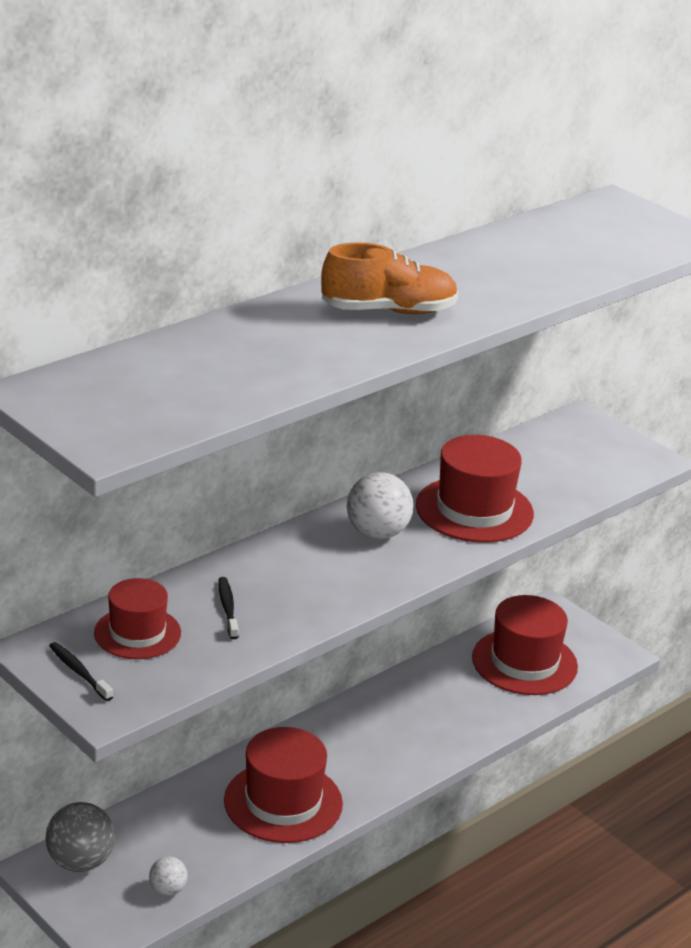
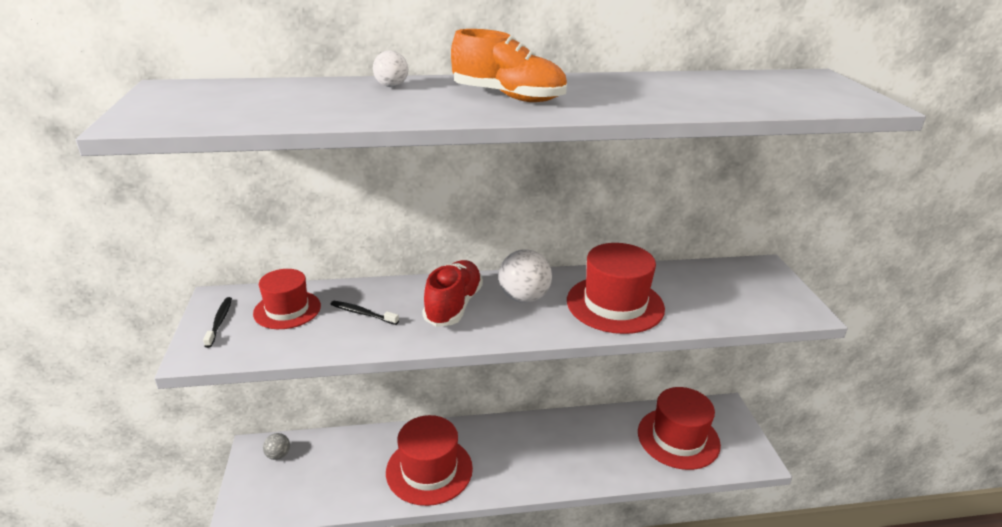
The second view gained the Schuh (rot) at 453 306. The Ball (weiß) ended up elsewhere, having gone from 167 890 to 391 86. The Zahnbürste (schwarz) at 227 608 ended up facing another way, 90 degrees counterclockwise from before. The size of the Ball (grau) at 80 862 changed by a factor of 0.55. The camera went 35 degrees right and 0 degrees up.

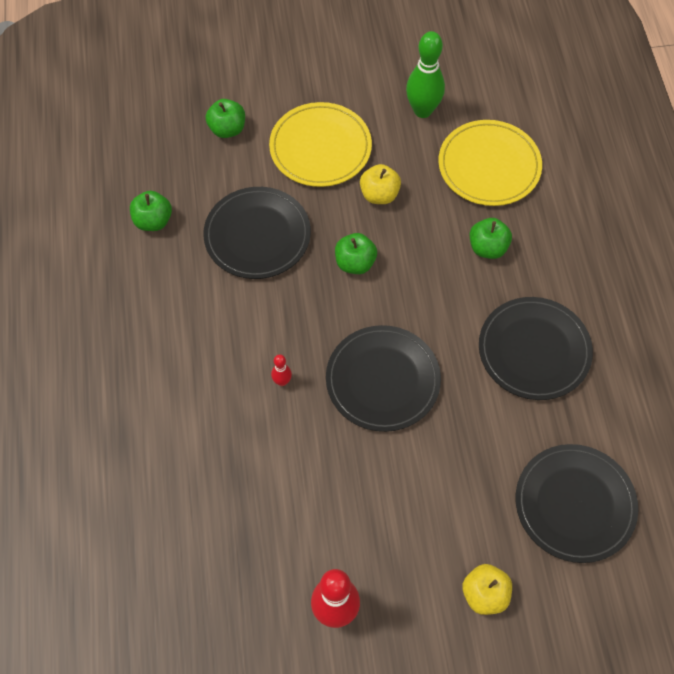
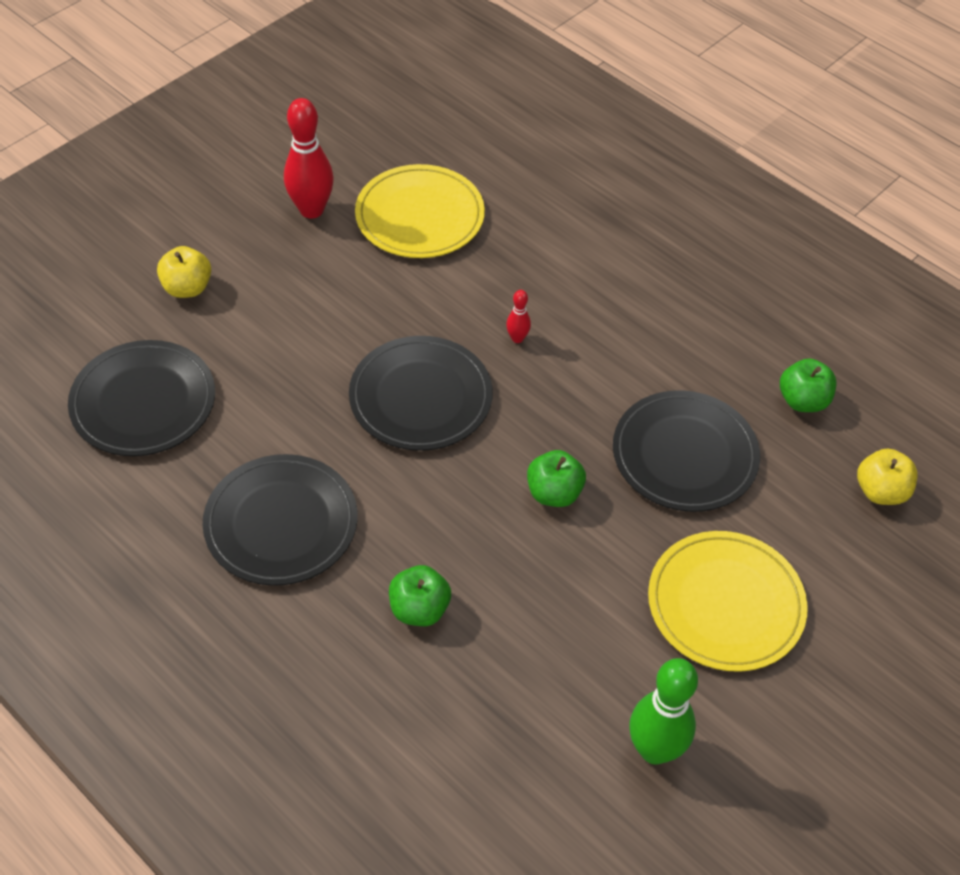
The second view lost the Apfel (grün) at 227 129. The Apfel (gelb) ended up elsewhere, having gone from 379 194 to 880 491. The Teller (gelb) ended up elsewhere, having gone from 489 166 to 420 216. The camera went 140 degrees right and 10 degrees down.

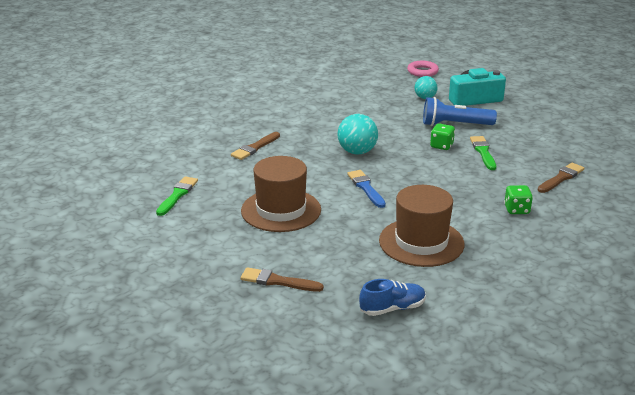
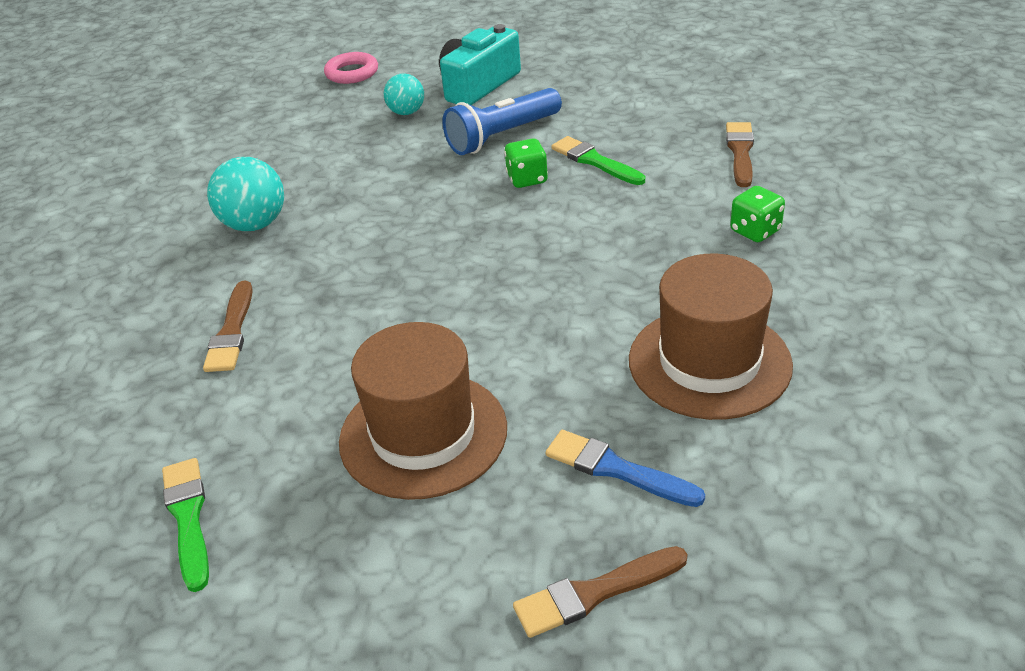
The second view lost the Schuh (blau) at 392 308. The Ball (türkis) ended up elsewhere, having gone from 357 152 to 255 224. The Pinsel (blau) ended up elsewhere, having gone from 366 188 to 616 469. The camera went 35 degrees left and 10 degrees up.

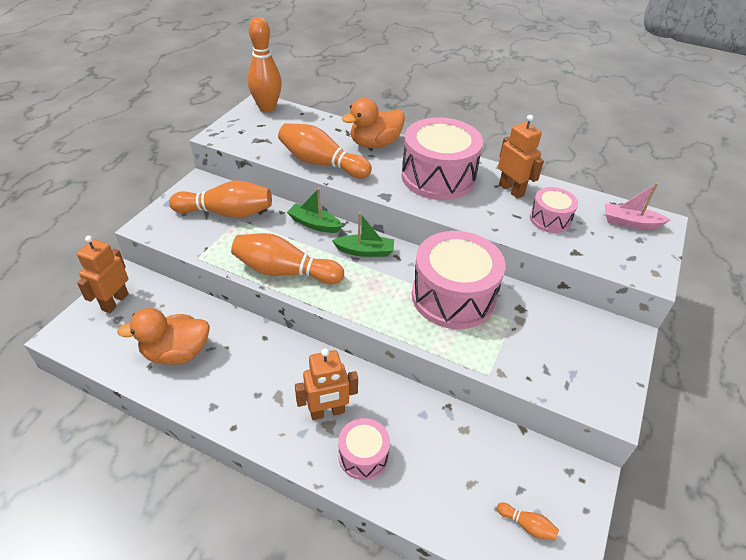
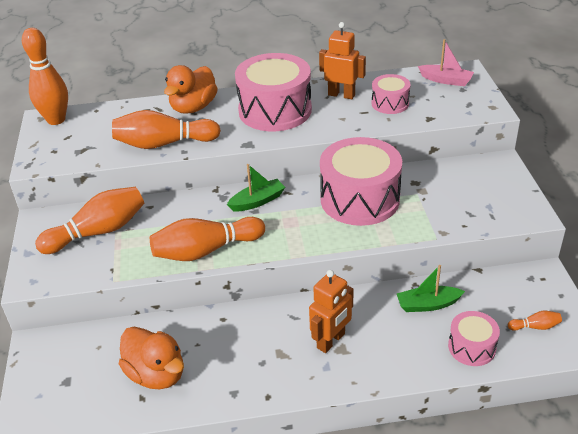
The second view lost the Roboter (orange) at 115 302. The Boot (grün) ended up elsewhere, having gone from 314 224 to 428 304. The Trommel (rosa) ended up elsewhere, having gone from 363 456 to 471 347. The Ente (orange) at 176 353 ended up facing another way, 90 degrees counterclockwise from before. The Boot (rosa) at 630 222 ended up facing another way, 135 degrees counterclockwise from before. The camera went 30 degrees left and 5 degrees down.

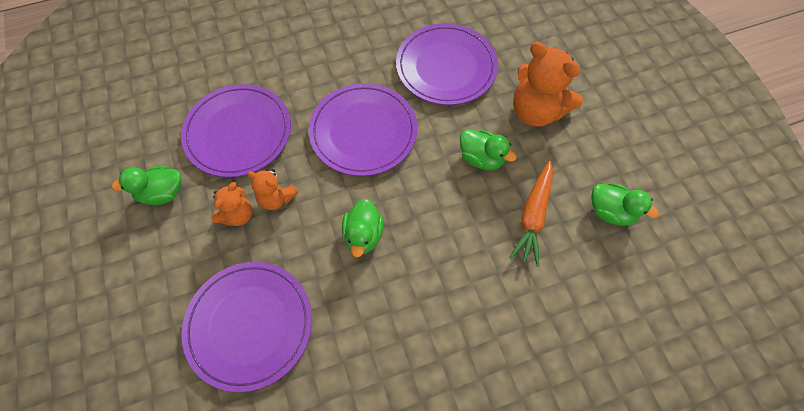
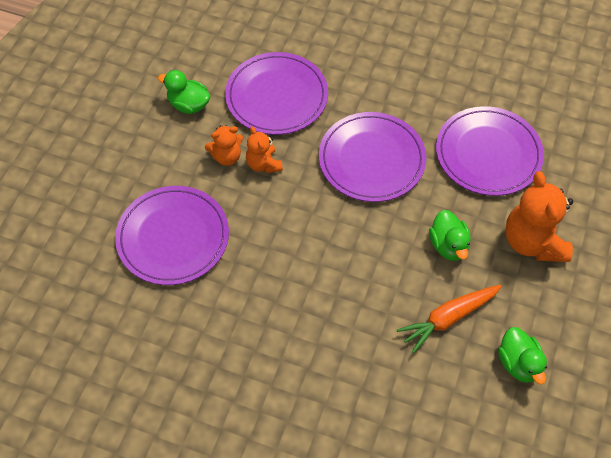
The second view lost the Ente (grün) at 363 235. The camera went 40 degrees right and 5 degrees down.

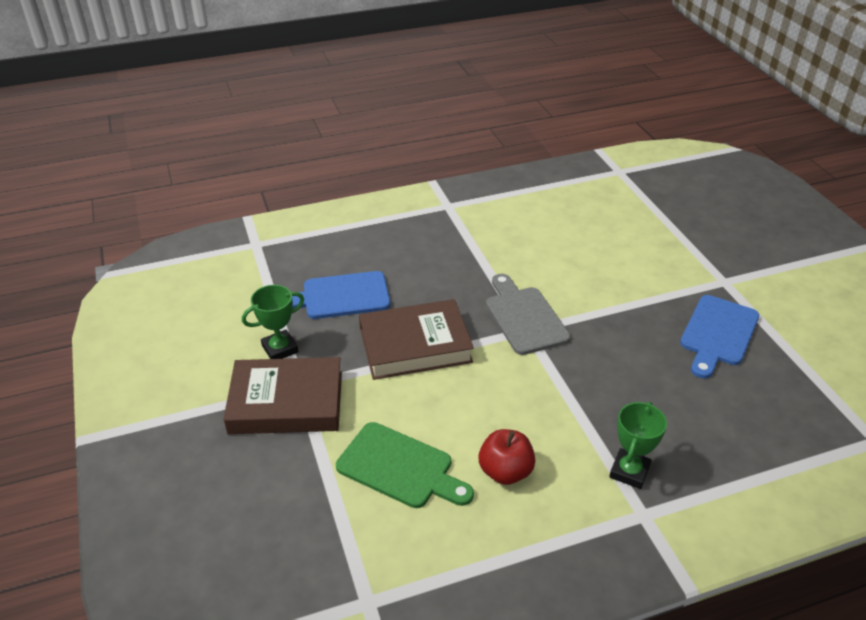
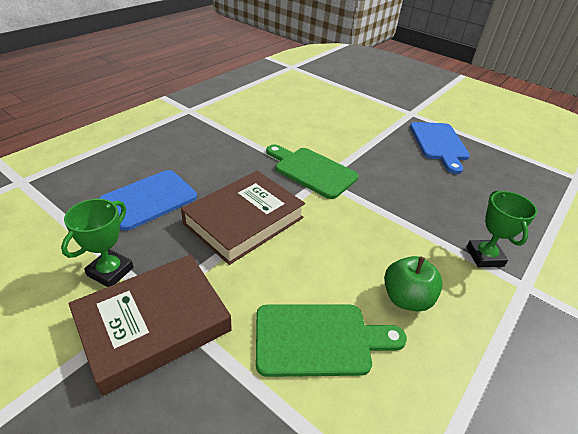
What was the Apfel (rot) at 505 471 turned into the Apfel (grün) at 406 298. What was the Schneidebrett (grau) at 524 317 turned into the Schneidebrett (grün) at 312 171. The camera went 35 degrees left and 0 degrees up.

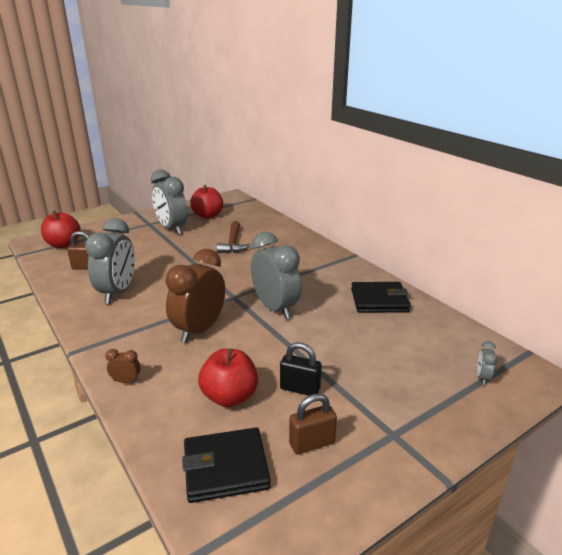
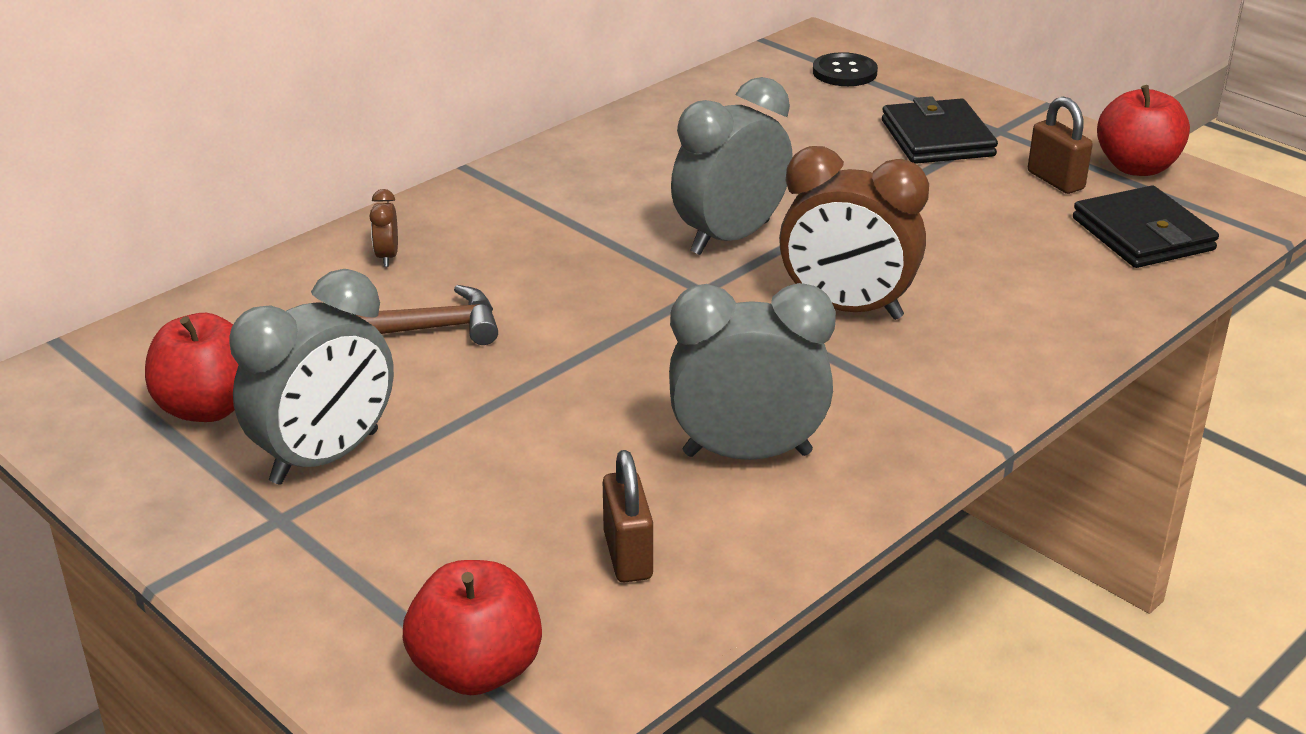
The second view lost the Vorhängeschloss (schwarz) at 300 388. The Wecker (braun) ended up elsewhere, having gone from 126 381 to 387 257. The Apfel (rot) ended up elsewhere, having gone from 229 397 to 1136 167. The Geldbörse (schwarz) ended up elsewhere, having gone from 379 300 to 937 138. Where the Wecker (grau) stood at 482 378, the Knopf (schwarz) came to stand at 844 72. The camera went 100 degrees left and 5 degrees up.

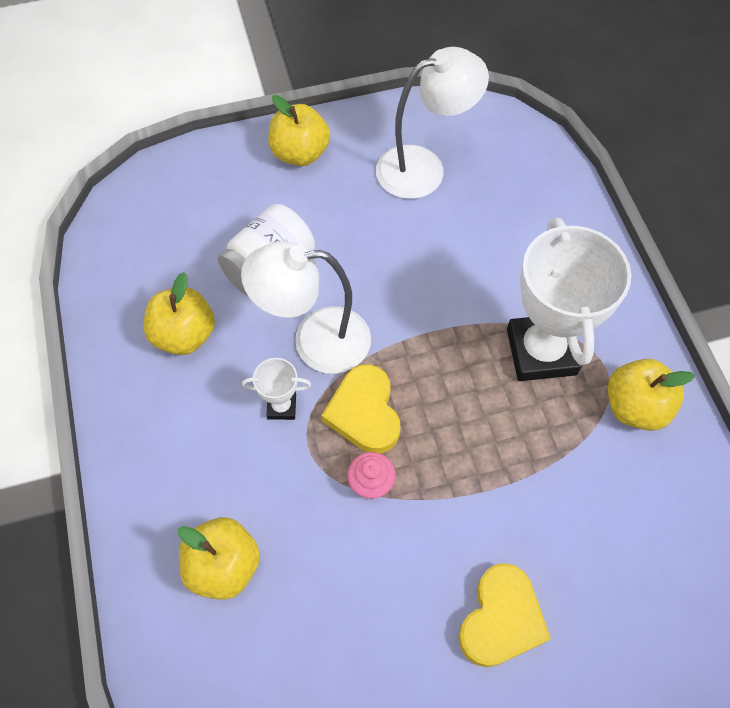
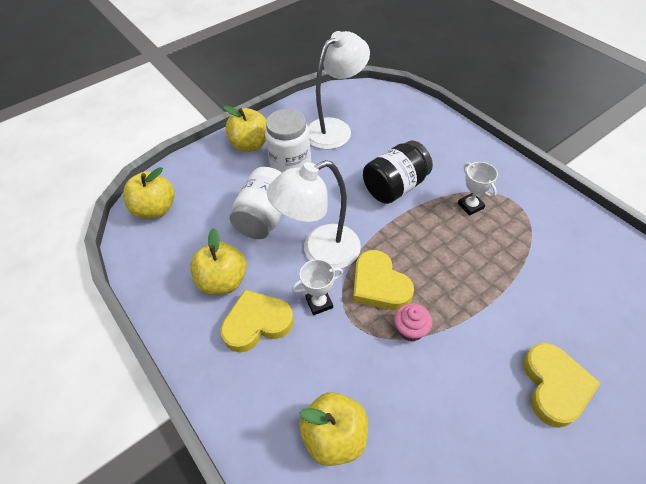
The second view gained the Herz (gelb) at 257 323. The second view gained the Einmachglas (weiß) at 290 164. The second view gained the Einmachglas (schwarz) at 395 187. The Apfel (gelb) ended up elsewhere, having gone from 635 407 to 155 209. The size of the Pokal (weiß) at 541 352 changed by a factor of 0.44. The camera went 20 degrees left and 10 degrees down.

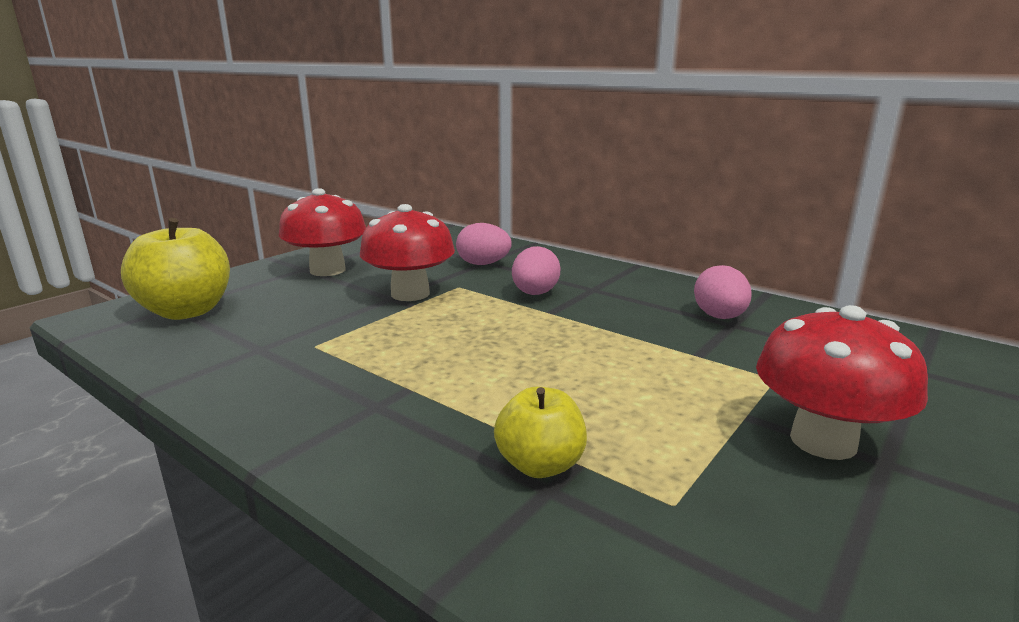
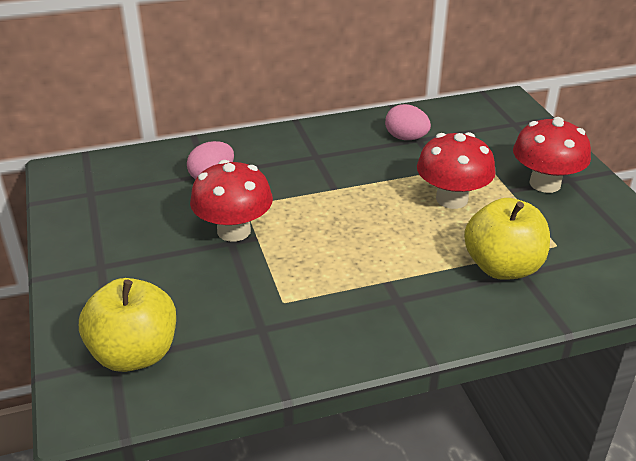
The second view lost the Ei (rosa) at 535 294. The Pilz (rot) ended up elsewhere, having gone from 327 270 to 452 199. The size of the Apfel (gelb) at 540 465 changed by a factor of 1.67. The camera went 55 degrees left and 15 degrees up.

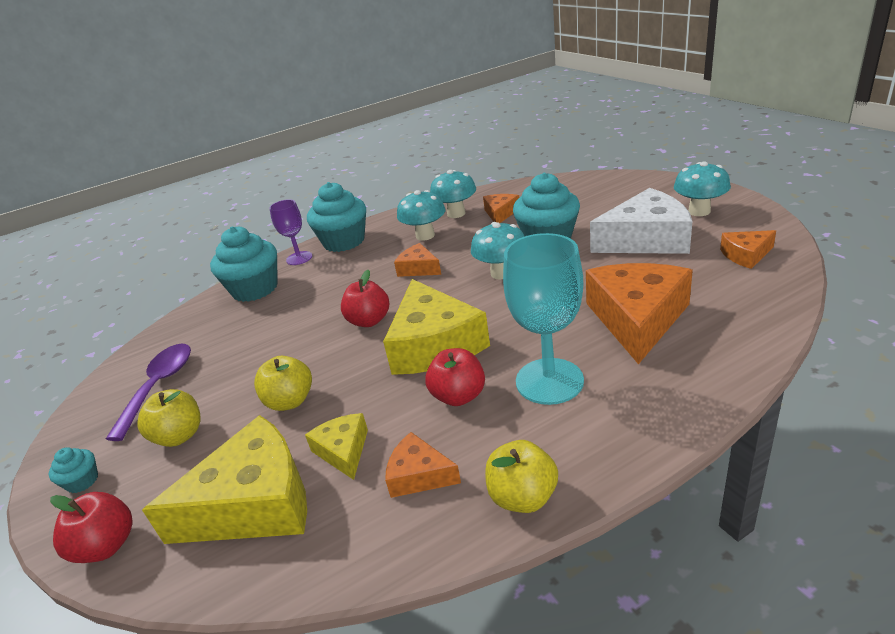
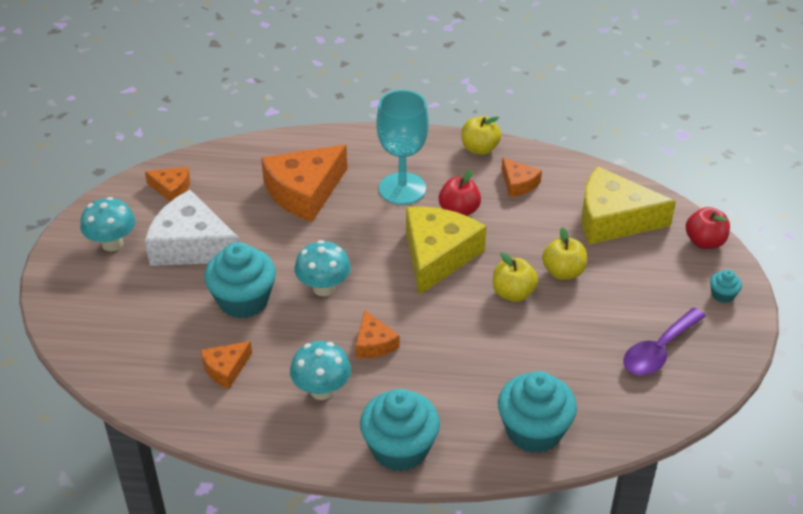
The second view lost the Kelch (lila) at 299 258. The second view lost the Käse (gelb) at 343 451. The second view lost the Apfel (rot) at 369 321. The second view lost the Pilz (türkis) at 456 214. The Apfel (gelb) ended up elsewhere, having gone from 180 436 to 513 293. The camera went 150 degrees left and 10 degrees up.

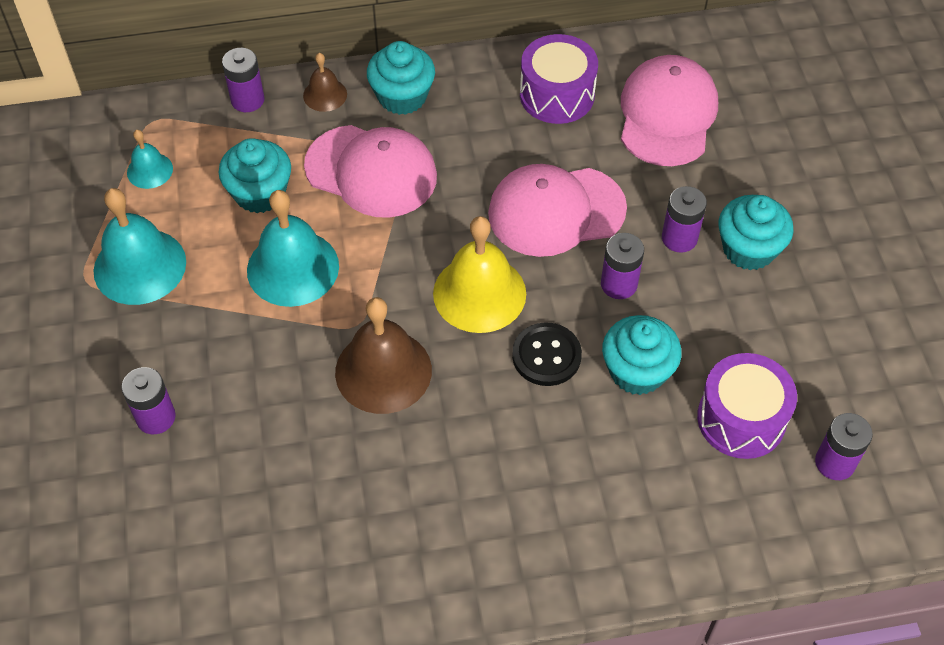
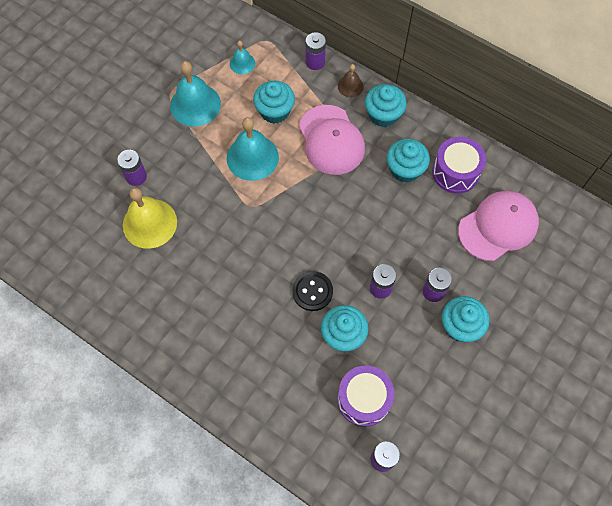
The second view lost the Glocke (braun) at 383 371. The second view lost the Kappe (rosa) at 556 211. The second view gained the Muffin (türkis) at 405 169. The Glocke (gelb) ended up elsewhere, having gone from 479 293 to 150 223. The camera went 45 degrees right and 10 degrees up.

